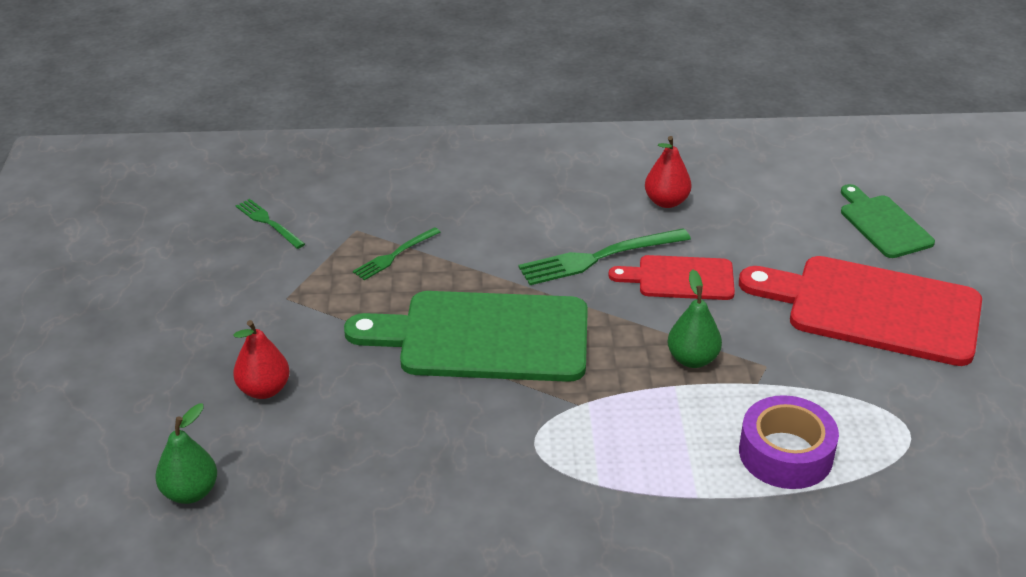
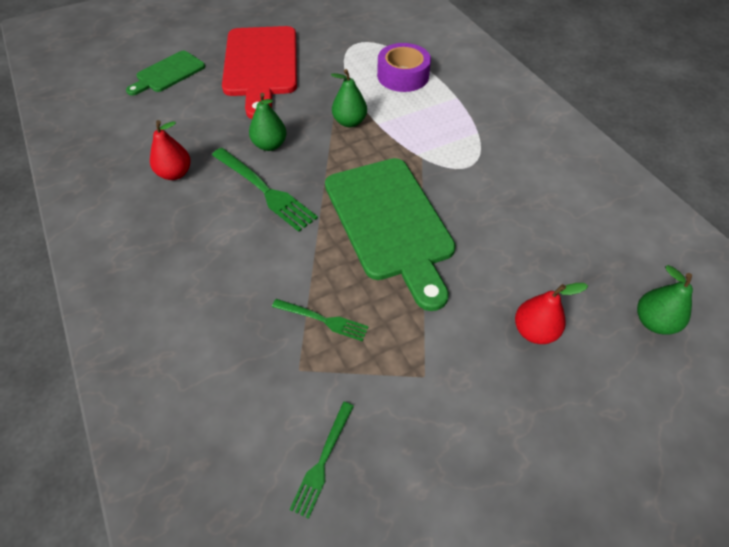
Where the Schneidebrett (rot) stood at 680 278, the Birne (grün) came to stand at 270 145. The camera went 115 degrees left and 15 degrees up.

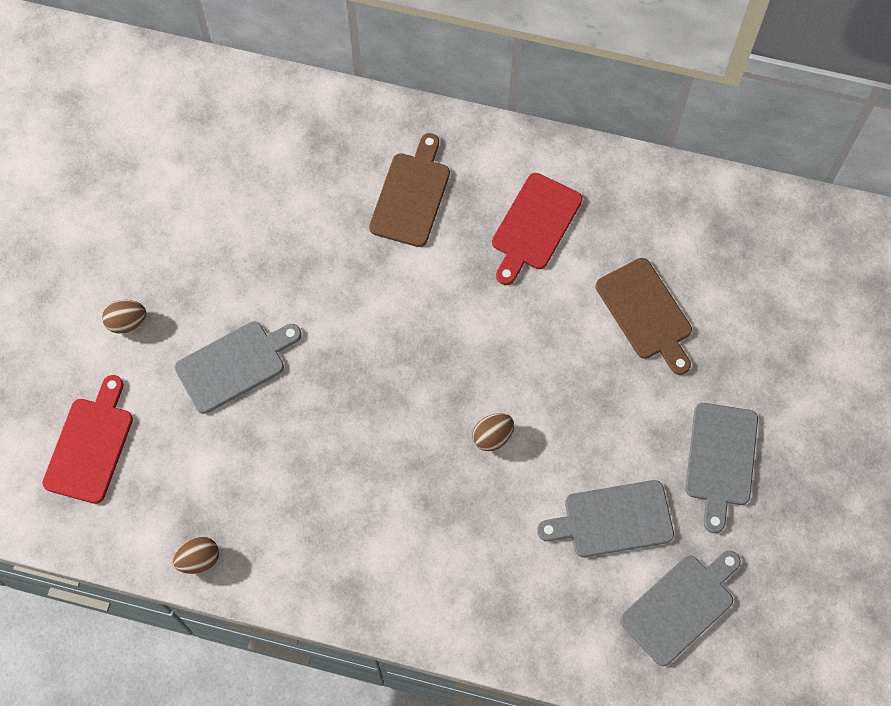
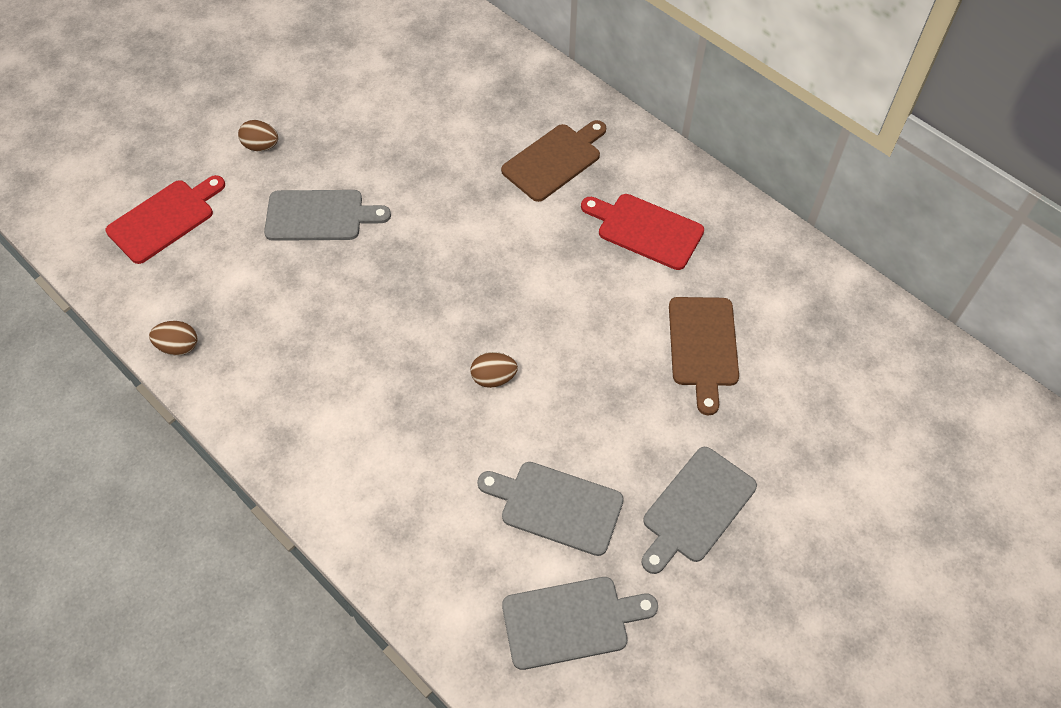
The Schneidebrett (rot) at 534 225 ended up facing another way, 60 degrees clockwise from before. The camera went 30 degrees right and 10 degrees down.

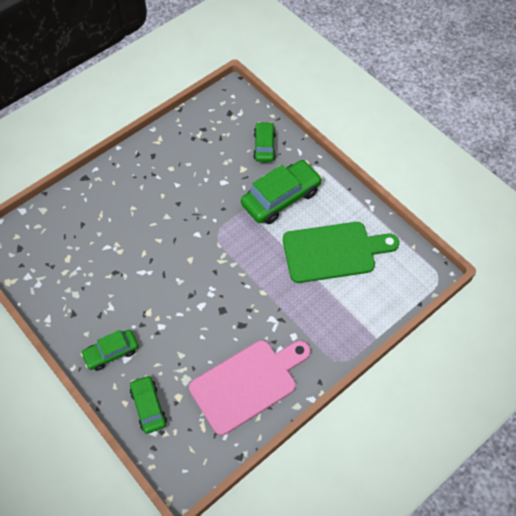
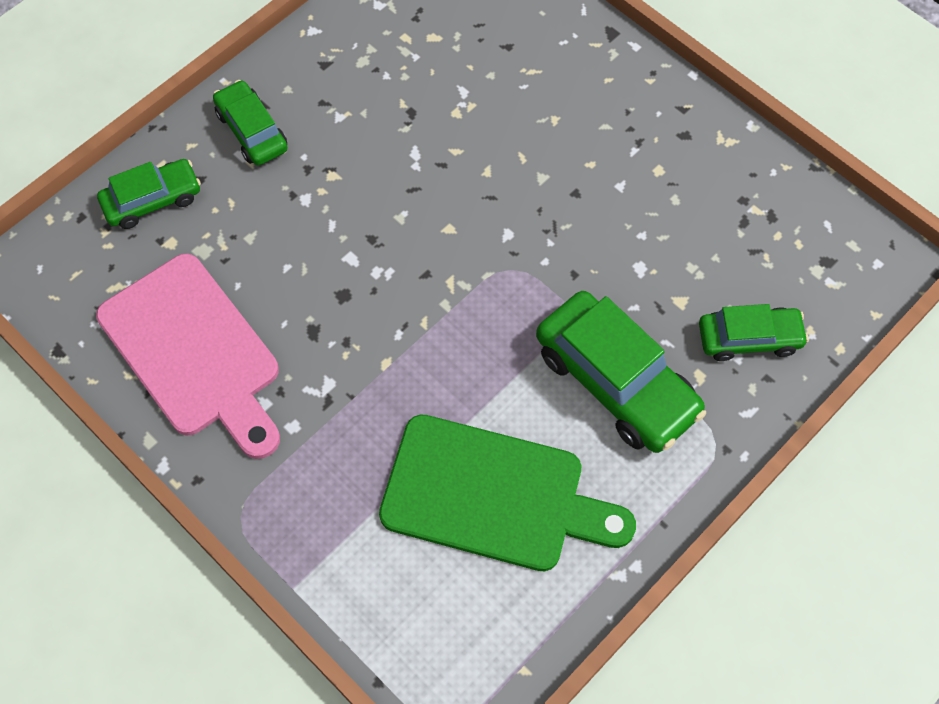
The Schneidebrett (grün) at 333 251 ended up facing another way, 60 degrees counterclockwise from before. The camera went 85 degrees right and 5 degrees up.

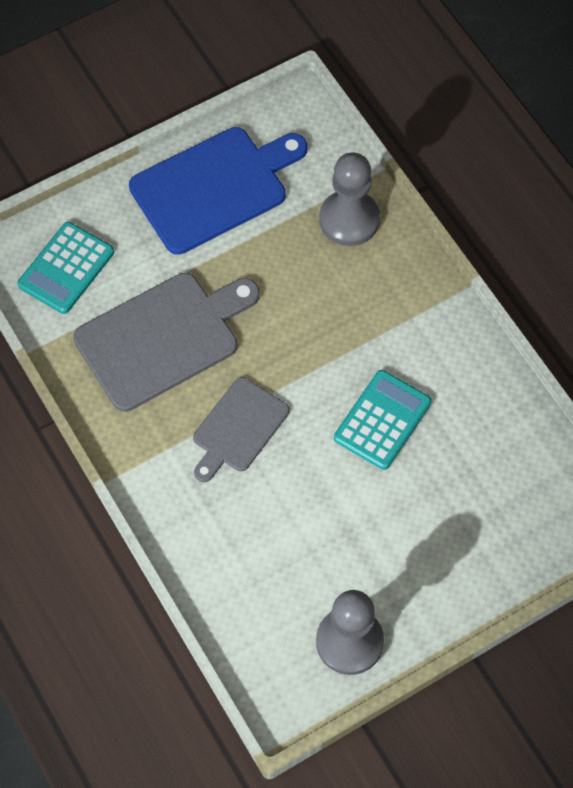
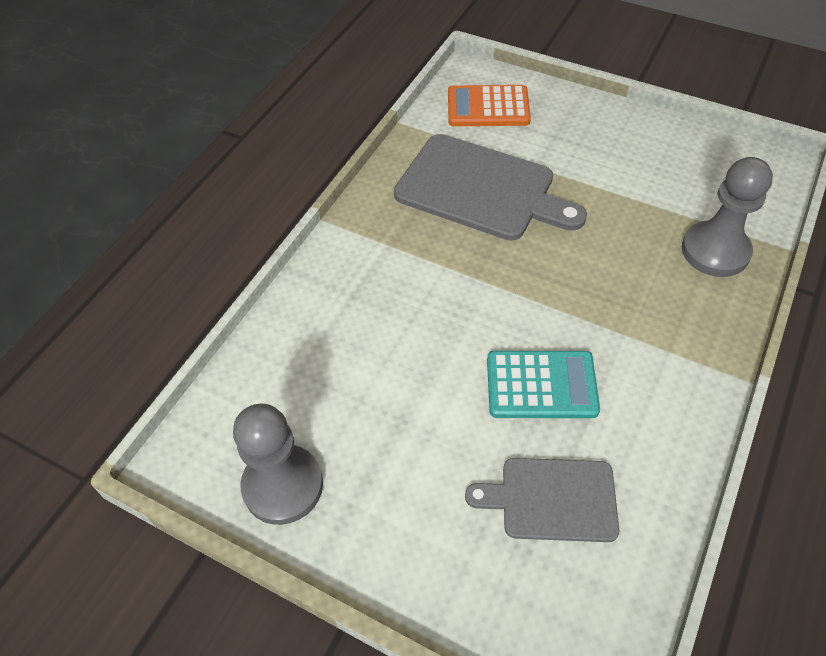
The second view lost the Schneidebrett (blau) at 214 188. The Schneidebrett (grau) ended up elsewhere, having gone from 238 428 to 552 499. What was the Taschenrechner (türkis) at 66 268 turned into the Taschenrechner (orange) at 488 107. The camera went 60 degrees right and 10 degrees down.

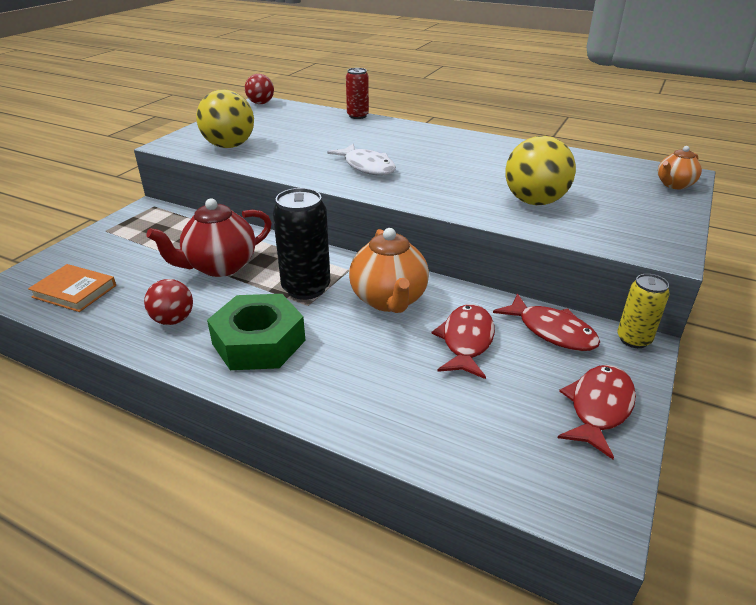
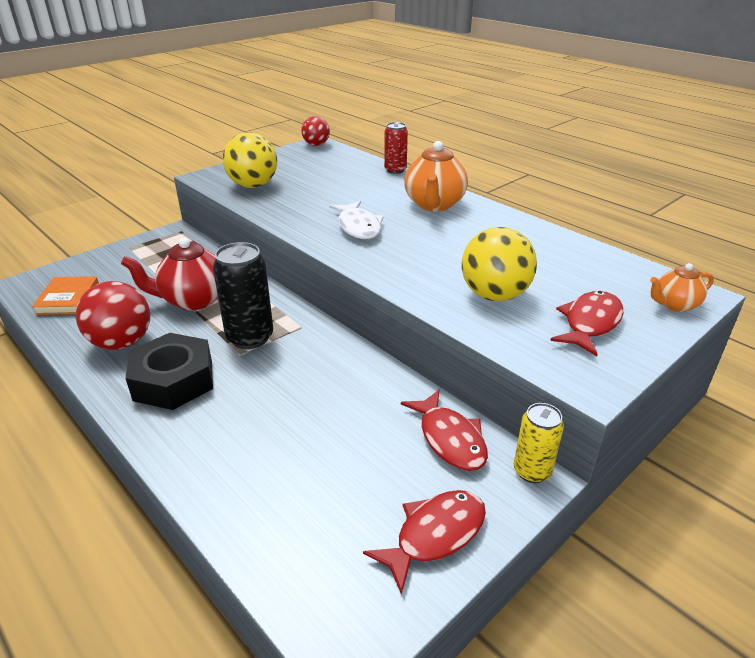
The Teekanne (orange) ended up elsewhere, having gone from 389 300 to 434 205. The Fisch (rot) ended up elsewhere, having gone from 466 341 to 590 323. What was the Sechskantmutter (grün) at 259 342 turned into the Sechskantmutter (schwarz) at 174 380. The Buch (orange) at 74 291 ended up facing another way, 45 degrees clockwise from before. The size of the Ball (rot) at 173 320 changed by a factor of 1.62. The camera went 20 degrees right and 0 degrees up.

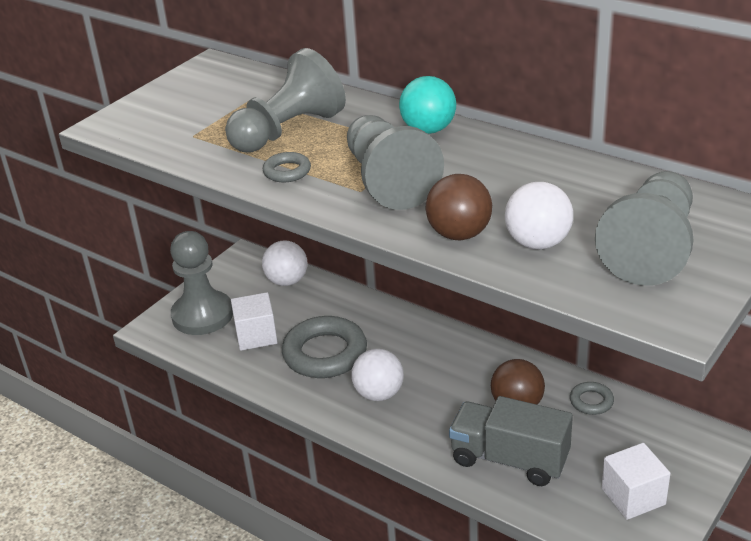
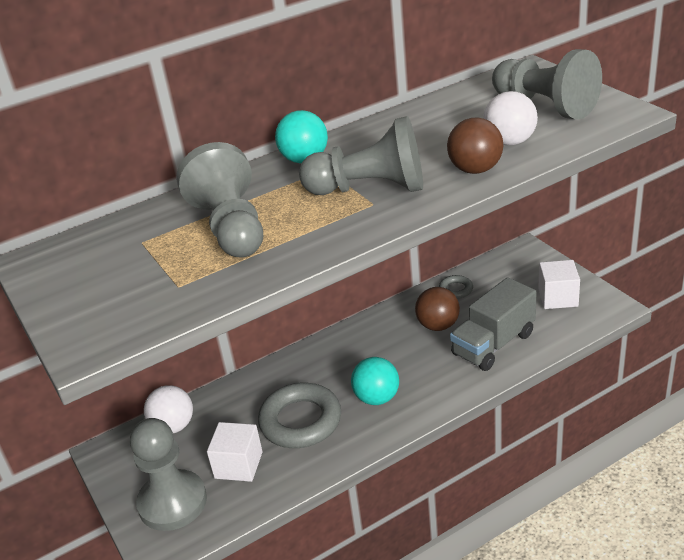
The second view lost the Ring (grau) at 287 171. What was the Ball (weiß) at 379 394 turned into the Ball (türkis) at 377 398. The camera went 65 degrees left and 0 degrees up.

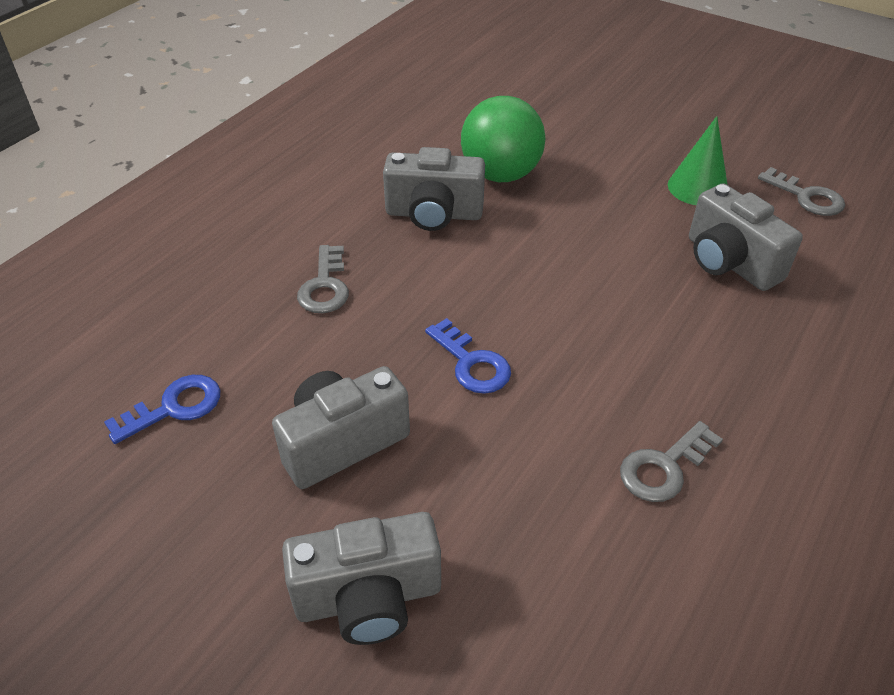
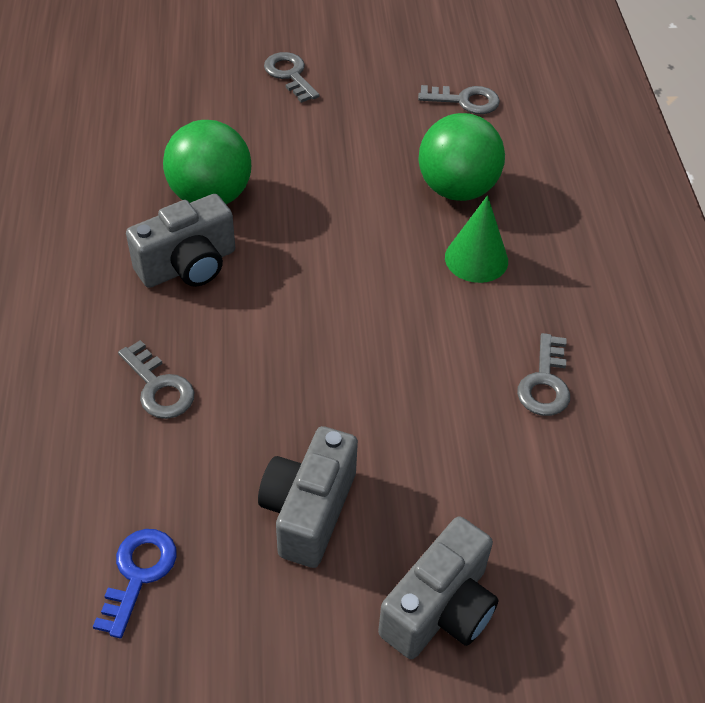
The second view lost the Schlüssel (blau) at 472 363. The second view gained the Schlüssel (grau) at 290 75. The Kegel (grün) ended up elsewhere, having gone from 697 187 to 476 259. Where the Kamera (grau) stood at 729 262, the Ball (grün) came to stand at 457 189. The camera went 40 degrees left and 5 degrees up.

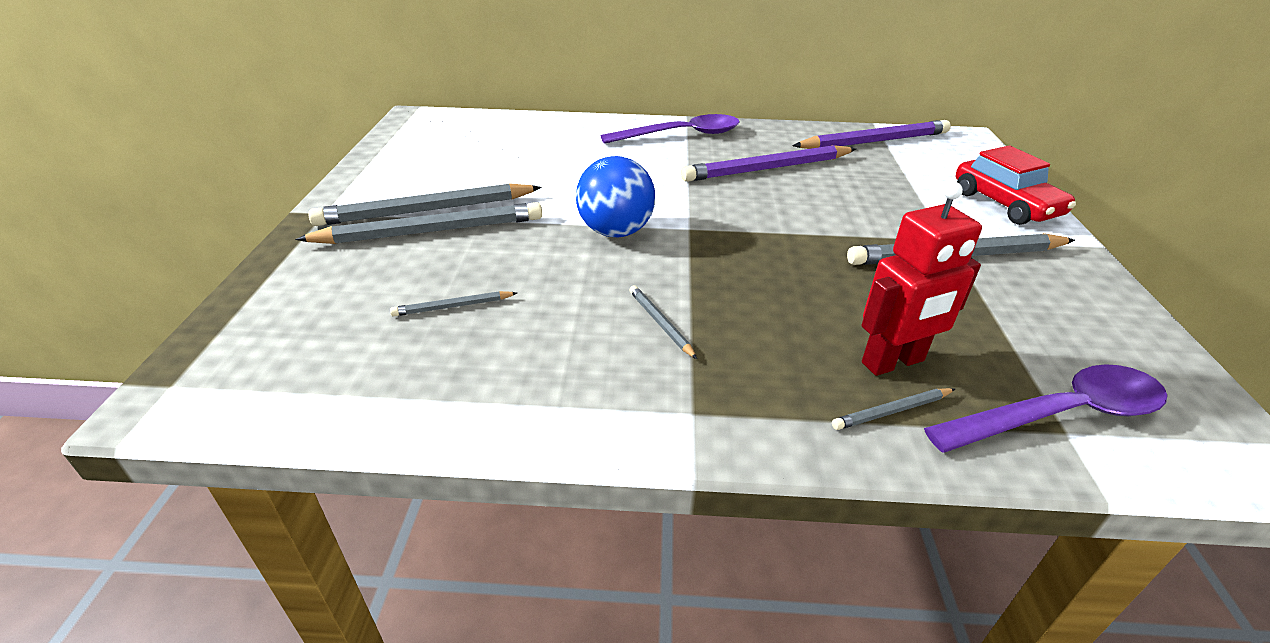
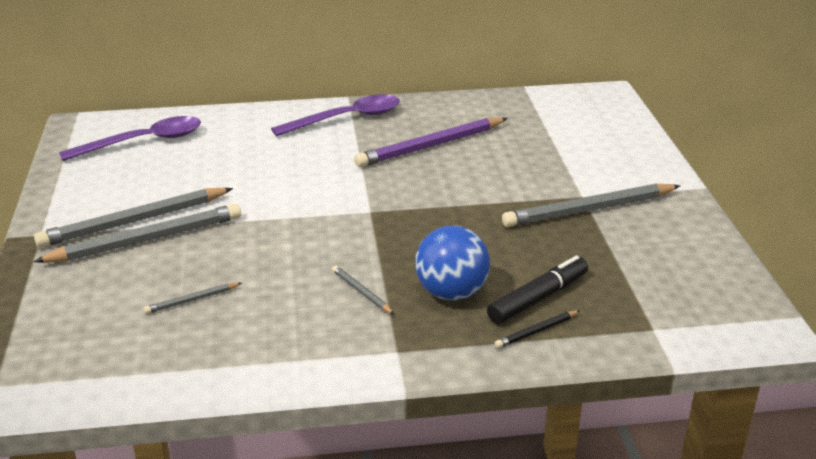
The second view lost the Bleistift (lila) at 875 141. The second view lost the Auto (rot) at 1005 204. The Ball (blau) ended up elsewhere, having gone from 615 232 to 451 293. The Löffel (lila) ended up elsewhere, having gone from 1059 414 to 143 142. Where the Roboter (rot) stood at 893 362, the Filzstift (schwarz) came to stand at 538 298. What was the Bleistift (grau) at 891 411 turned into the Bleistift (schwarz) at 536 331. The camera went 10 degrees left and 5 degrees down.

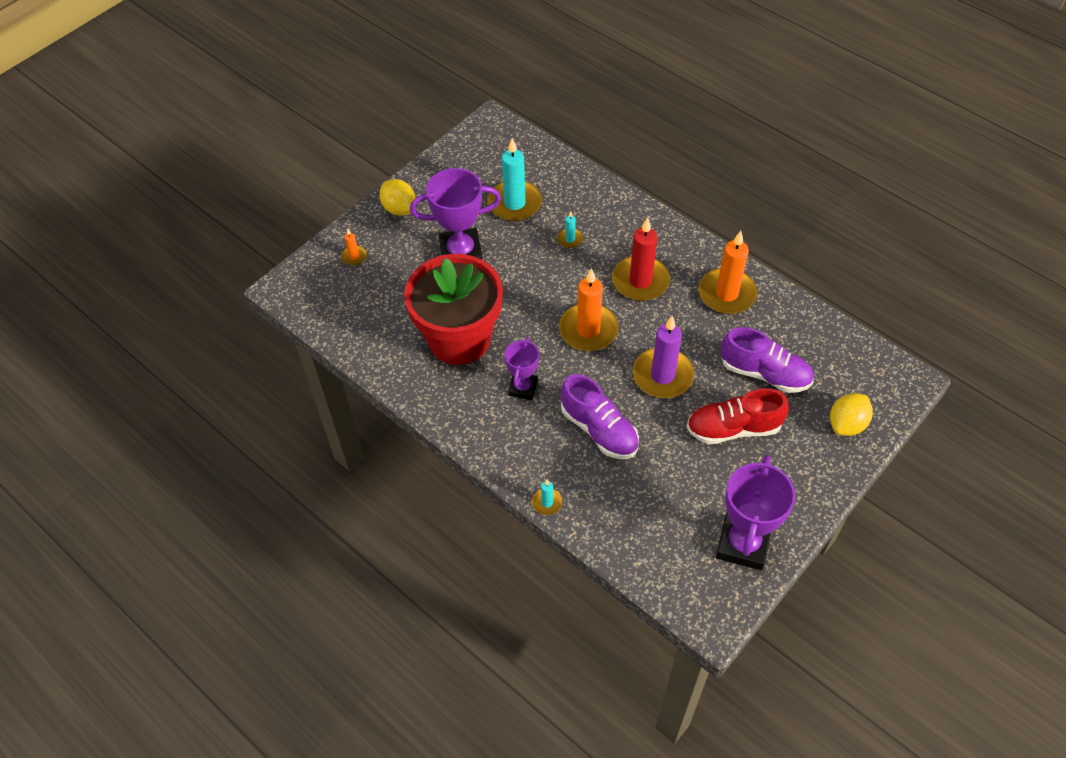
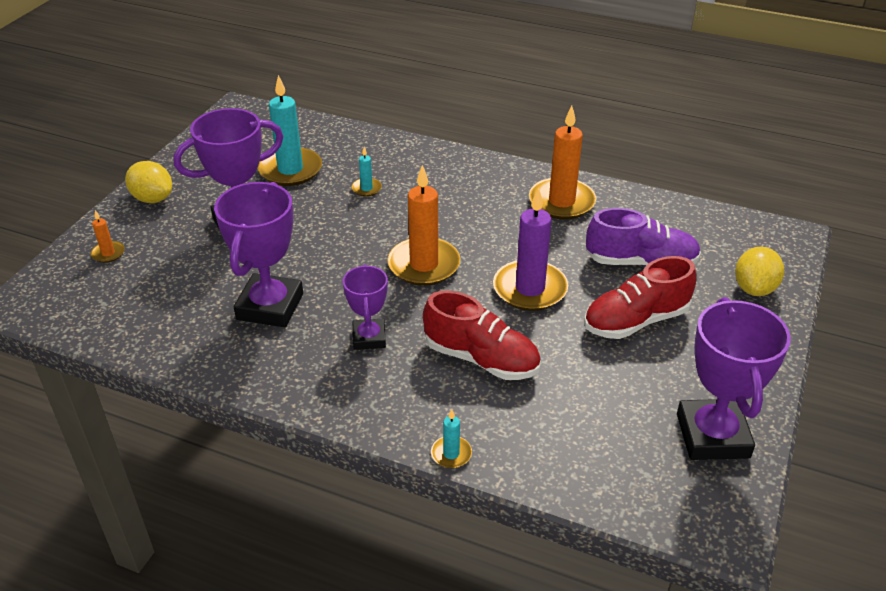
The second view lost the Kerze (rot) at 640 281. Where the Blumentopf (rot) stood at 459 339, the Pokal (lila) came to stand at 270 306. What was the Schuh (lila) at 599 430 turned into the Schuh (rot) at 481 359. The camera went 20 degrees left and 15 degrees down.

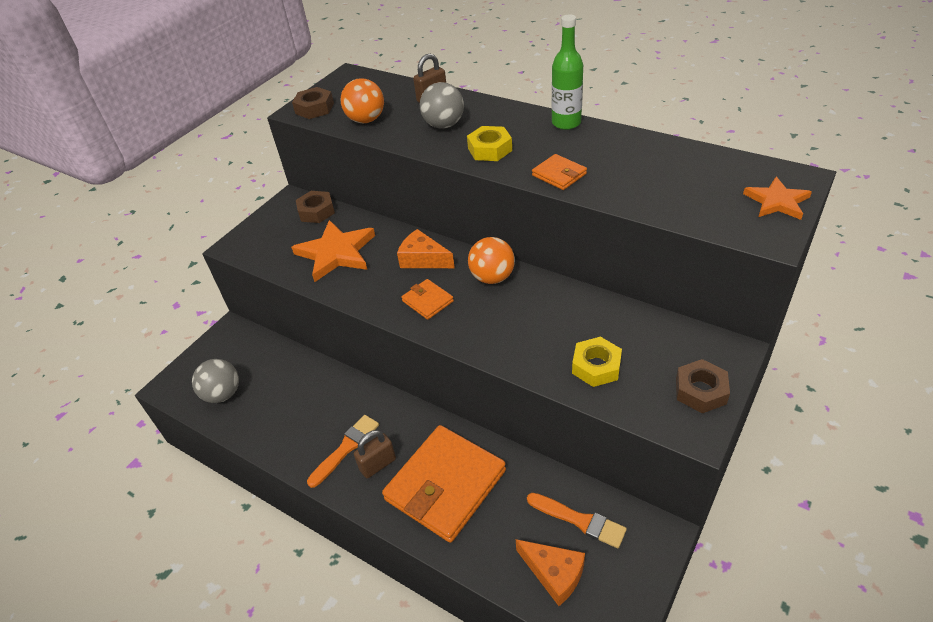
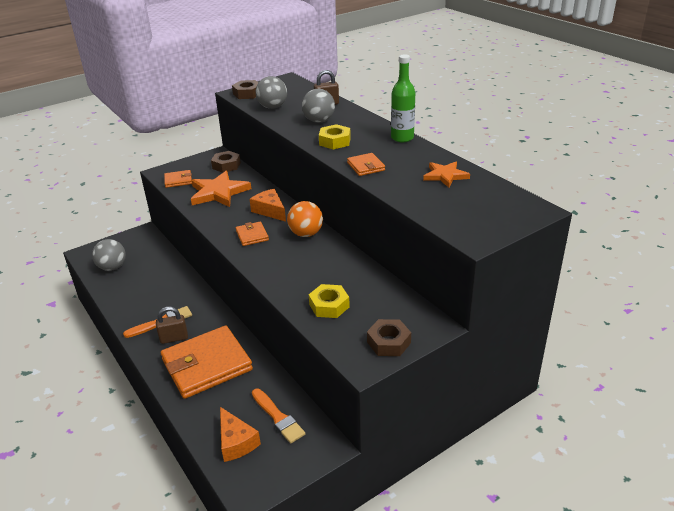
The second view gained the Geldbörse (orange) at 178 180. The Stern (orange) ended up elsewhere, having gone from 777 202 to 445 176. What was the Ball (orange) at 366 120 turned into the Ball (grau) at 272 107. The camera went 20 degrees right and 10 degrees down.

